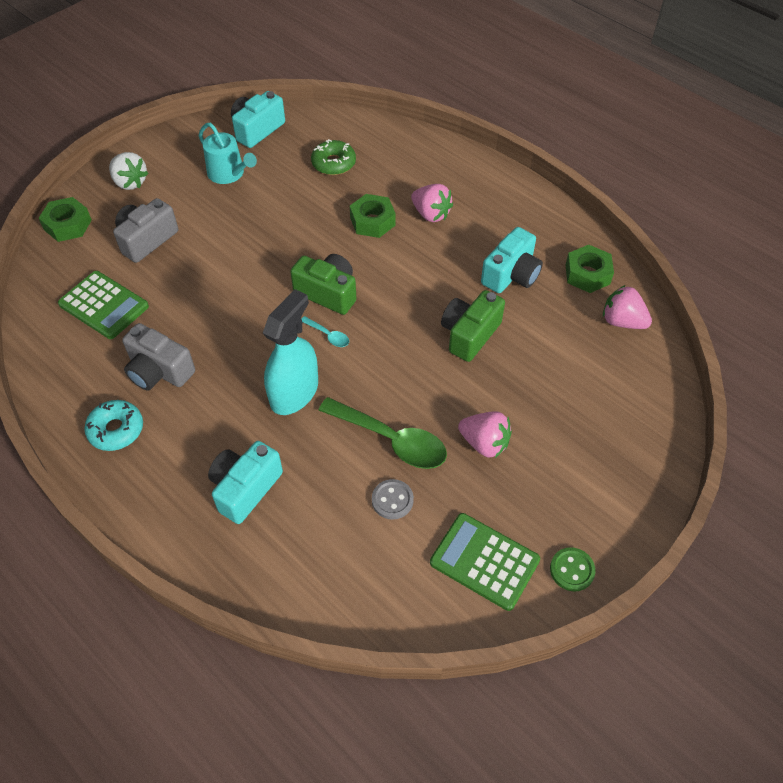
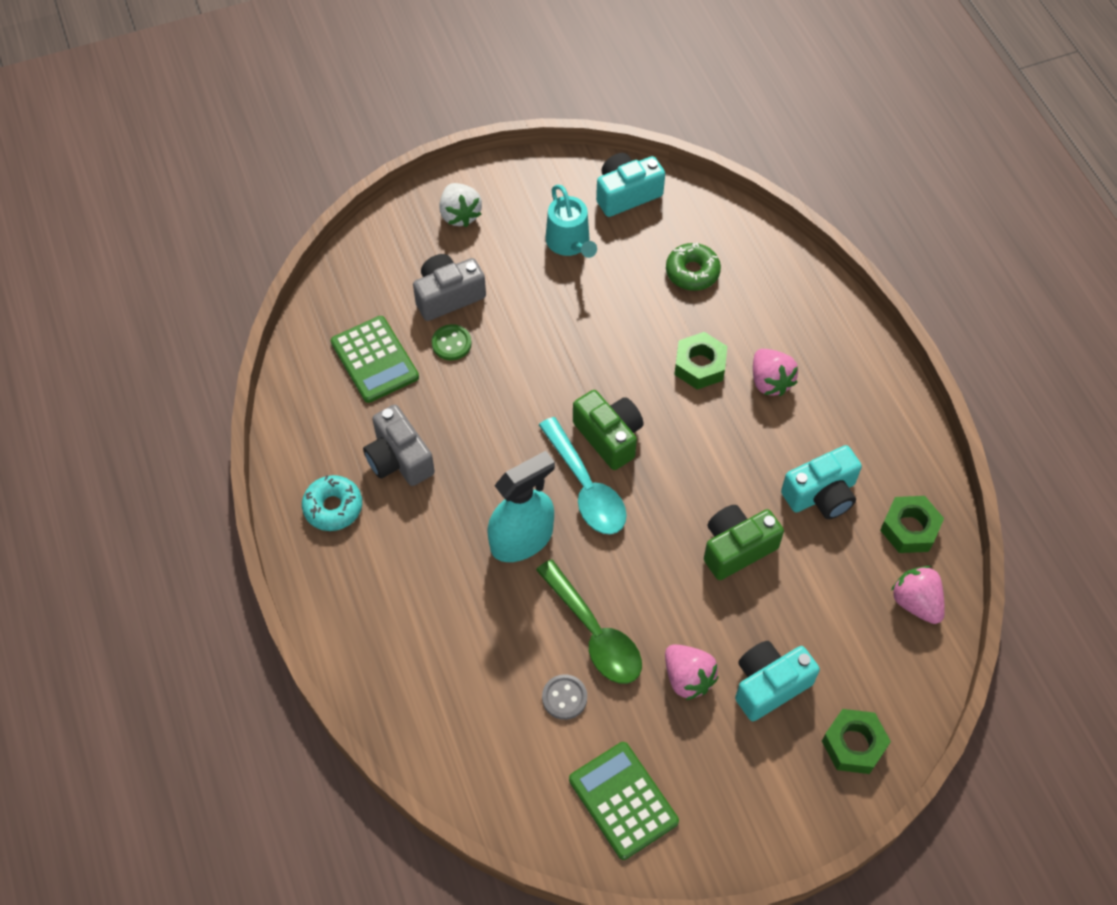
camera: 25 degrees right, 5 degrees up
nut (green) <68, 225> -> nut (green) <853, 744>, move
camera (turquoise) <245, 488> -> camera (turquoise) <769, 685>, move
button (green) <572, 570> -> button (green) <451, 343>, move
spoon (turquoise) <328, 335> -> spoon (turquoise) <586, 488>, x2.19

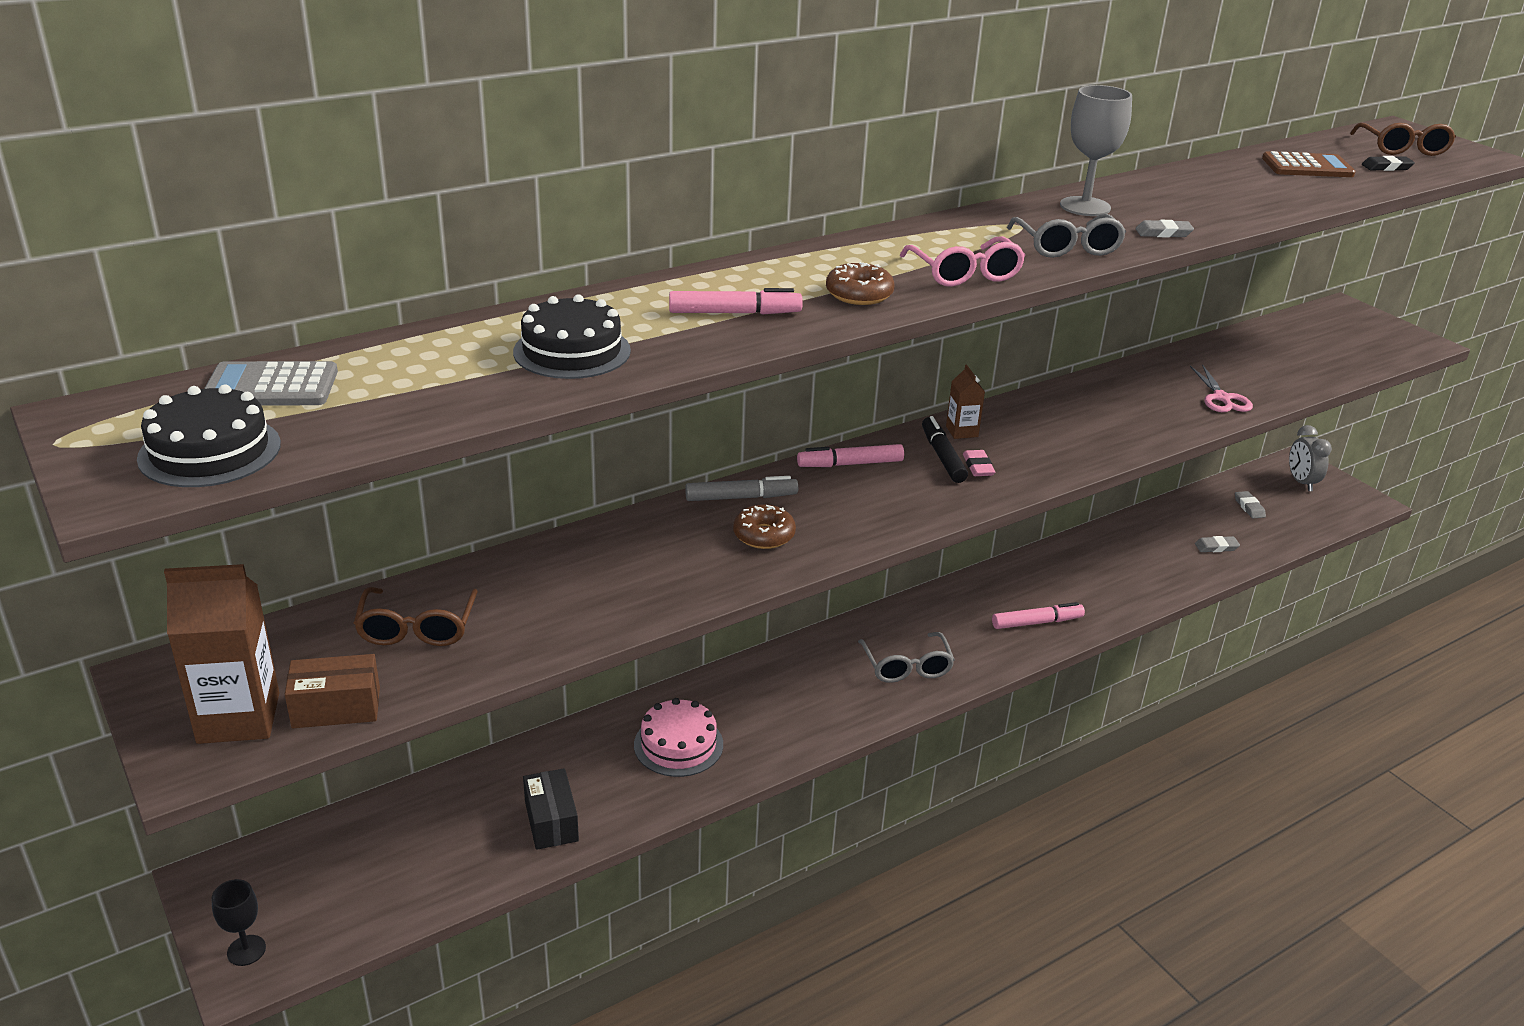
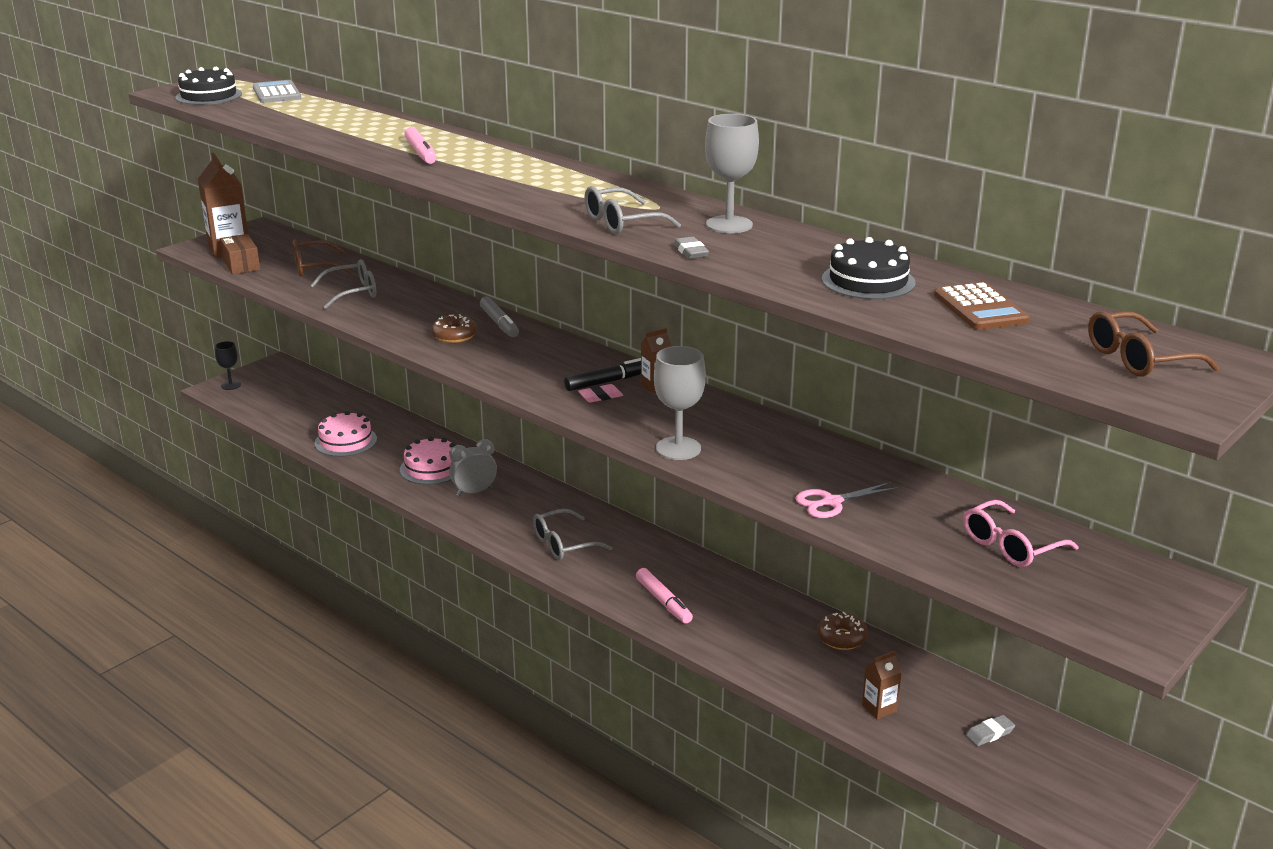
camera: 75 degrees right, 5 degrees down
marker (pink) <850, 464> -> none
eraser (black) <1386, 167> -> none
none -> glasses (grey) <352, 292>
none -> goblet (grey) <678, 448>
cake (black) <572, 351> -> cake (black) <868, 281>, move
donut (brown) <859, 294> -> donut (brown) <842, 638>, move
glasses (pink) <964, 273> -> glasses (pink) <1011, 545>, move
clock (grey) <1301, 482> -> clock (grey) <474, 492>, move
box (black) <551, 821> -> cake (pink) <346, 441>
eraser (grey) <1216, 547> -> carton (brown) <879, 708>

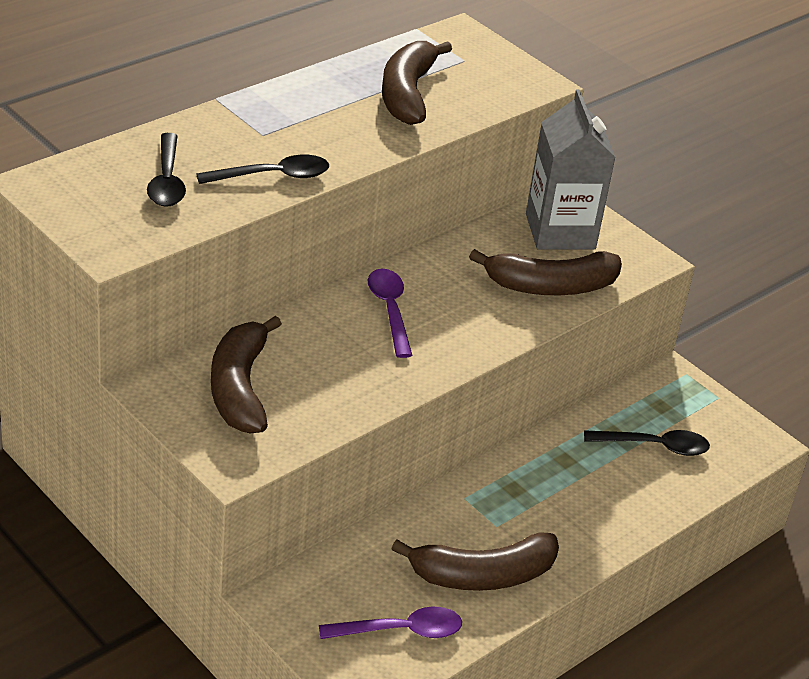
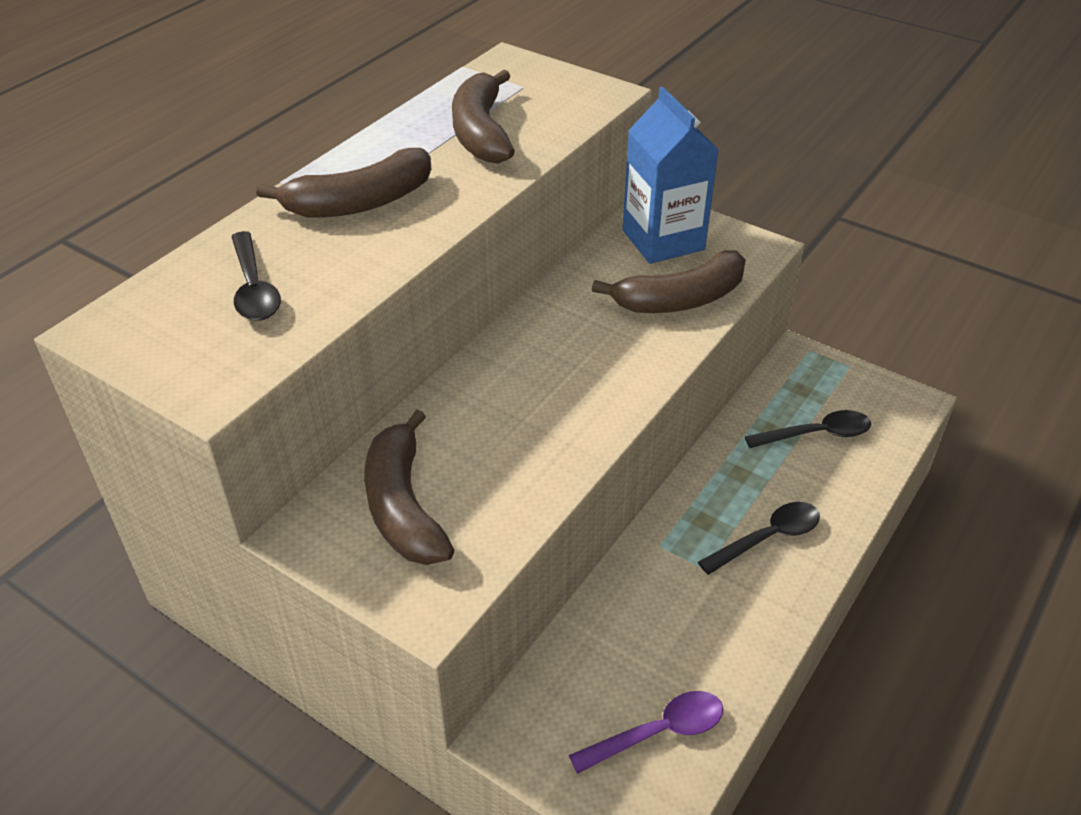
camera: 10 degrees left, 5 degrees up
spoon (purple) <390, 311> -> none
spoon (black) <272, 176> -> spoon (black) <767, 538>, move
banana (brown) <482, 575> -> banana (brown) <360, 202>, move
carton (grey) <560, 231> -> carton (blue) <663, 240>

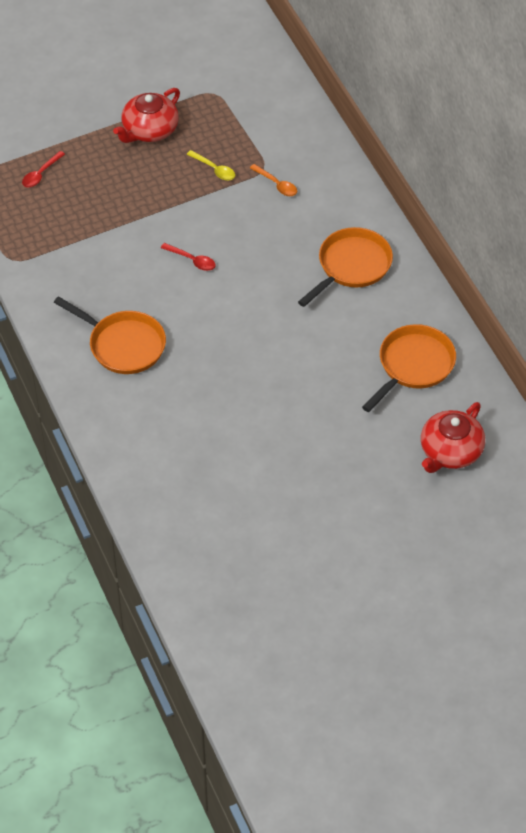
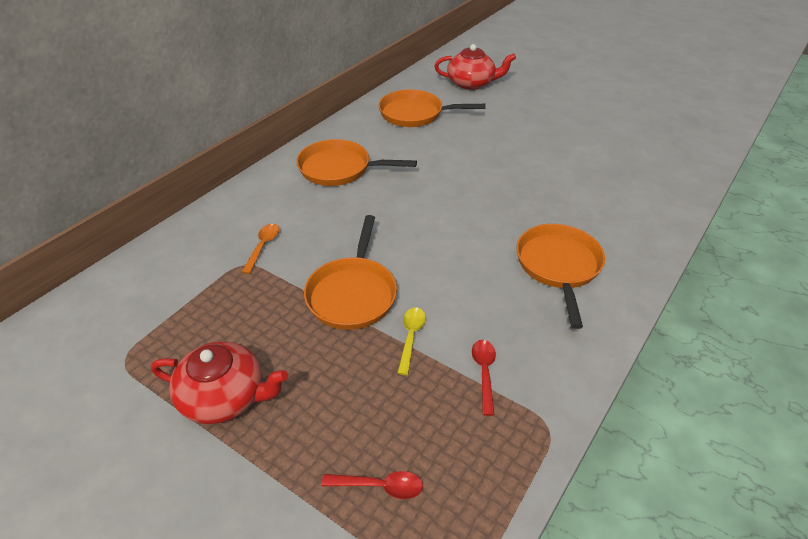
camera: 120 degrees left, 10 degrees down
none -> pan (orange) <353, 293>
spoon (red) <192, 260> -> spoon (red) <484, 373>, move
spoon (yellow) <214, 169> -> spoon (yellow) <411, 337>, move

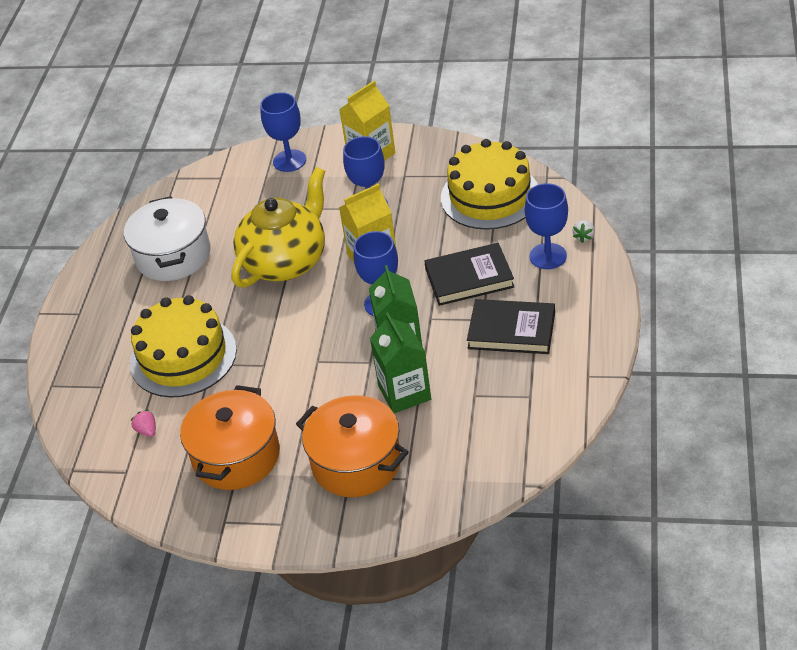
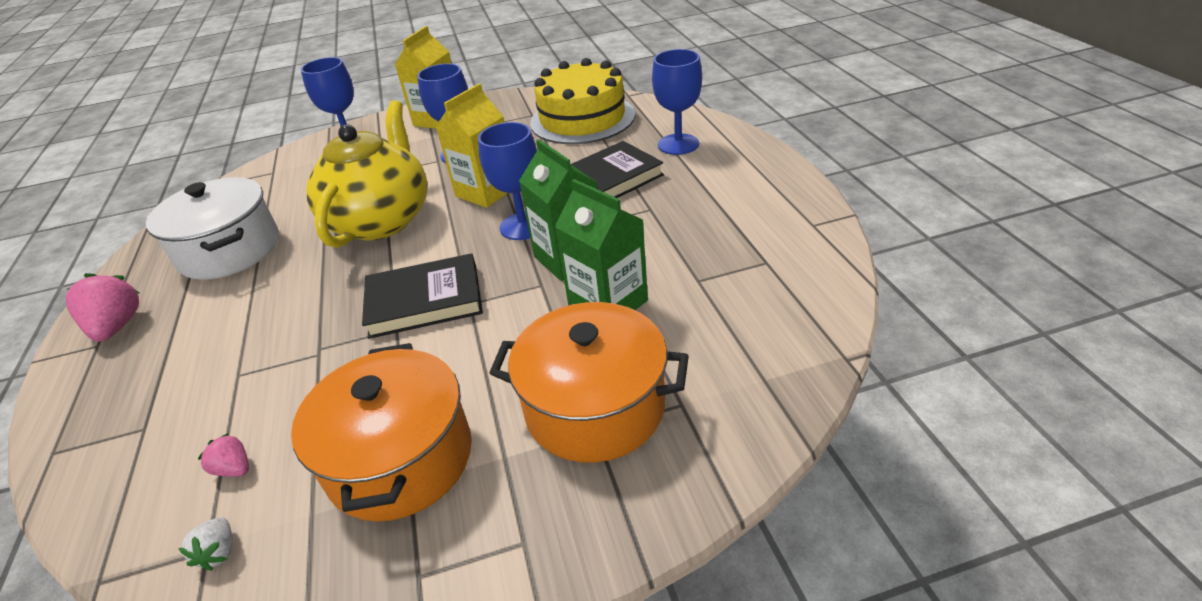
camera: 25 degrees left, 5 degrees down
cake (yellow) <183, 356> -> none
none -> strawberry (pink) <117, 326>
book (black) <511, 330> -> book (black) <424, 301>, move
strawberry (white) <584, 237> -> strawberry (white) <219, 552>, move

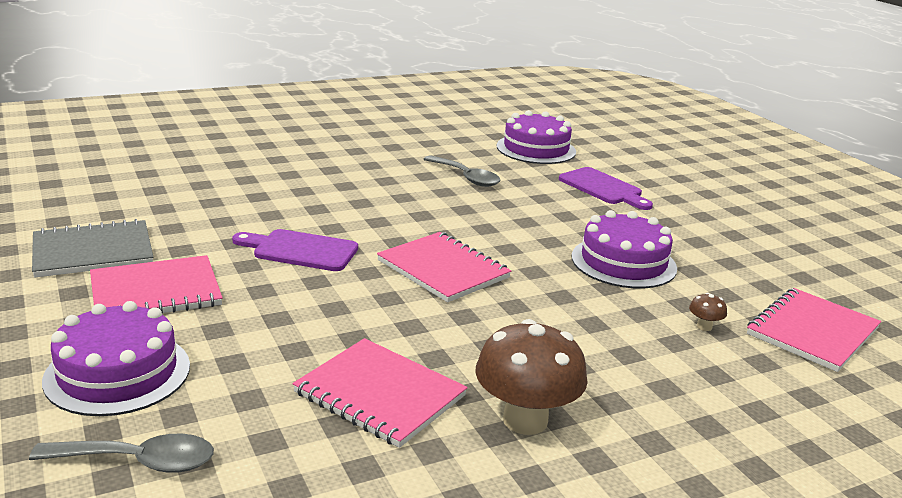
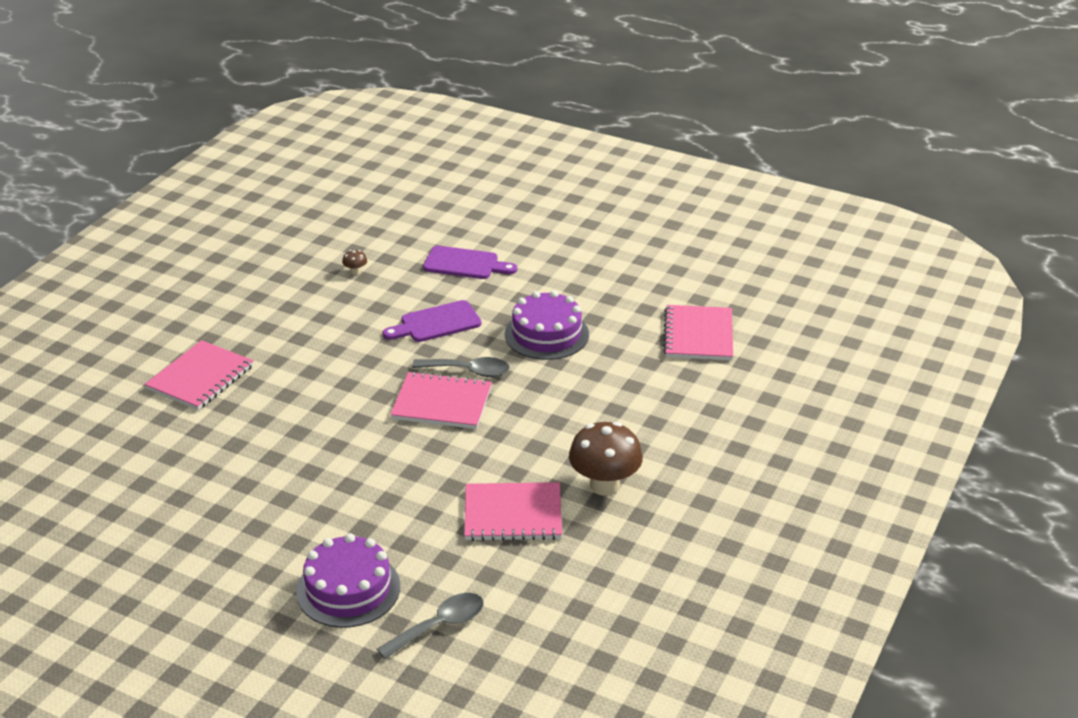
camera: 35 degrees left, 10 degrees up
notebook (grey) <93, 252> -> none
cake (purple) <536, 149> -> none
notebook (pink) <155, 292> -> notebook (pink) <200, 377>, move
cutting board (purple) <300, 250> -> cutting board (purple) <436, 323>, move
spoon (grey) <466, 177> -> spoon (grey) <468, 371>, move
mushroom (brown) <704, 327> -> mushroom (brown) <355, 272>, move

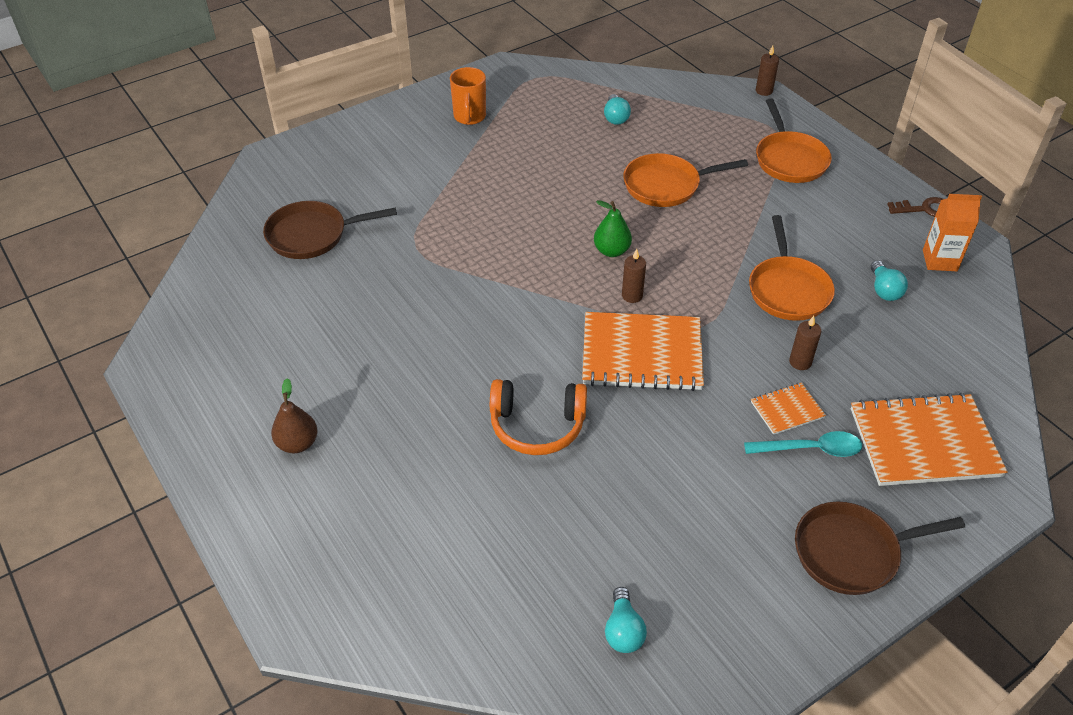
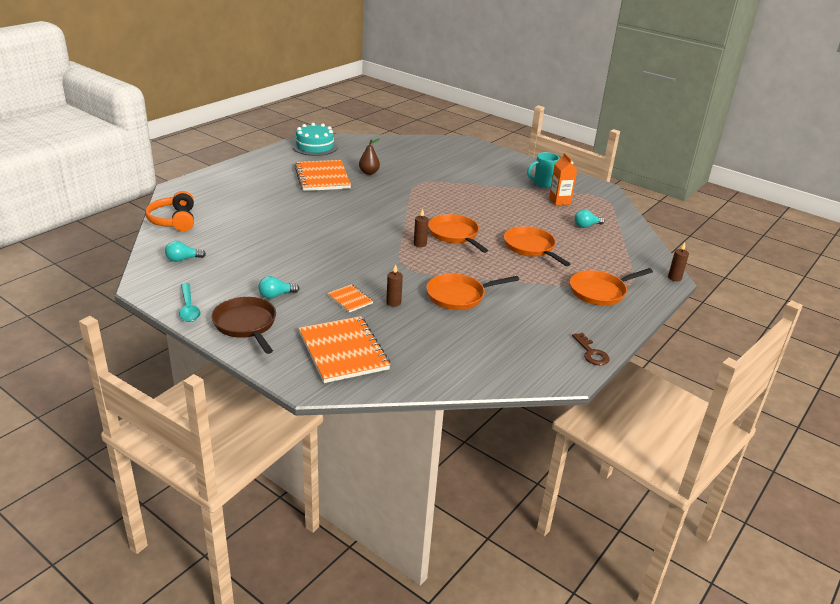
camera: 70 degrees right, 15 degrees down
pan (brown) <312, 235> -> none
none -> cake (turquoise) <315, 146>
pear (brown) <297, 443> -> pear (brown) <369, 172>, move
headphones (orange) <537, 426> -> headphones (orange) <173, 220>, move
notebook (orange) <642, 353> -> notebook (orange) <322, 177>, move
spoon (turquoise) <811, 449> -> spoon (turquoise) <188, 308>, move
light bulb (turquoise) <884, 290> -> light bulb (turquoise) <276, 295>, move
carton (orange) <939, 260> -> carton (orange) <559, 201>, move
pear (green) <611, 251> -> pan (orange) <455, 235>
mug (orange) <469, 117> -> mug (turquoise) <543, 183>

